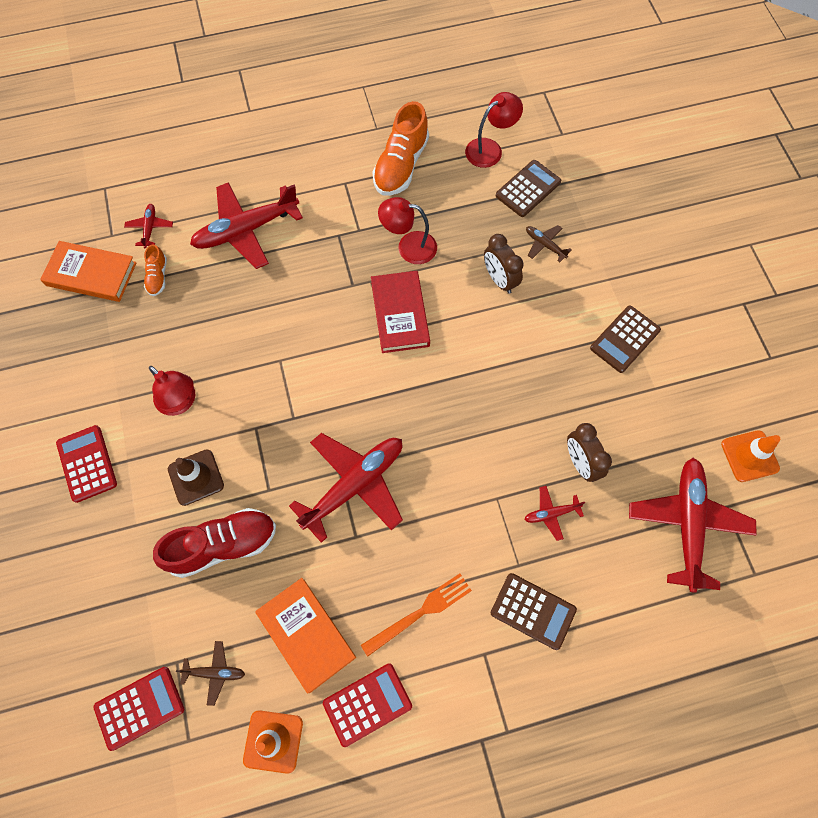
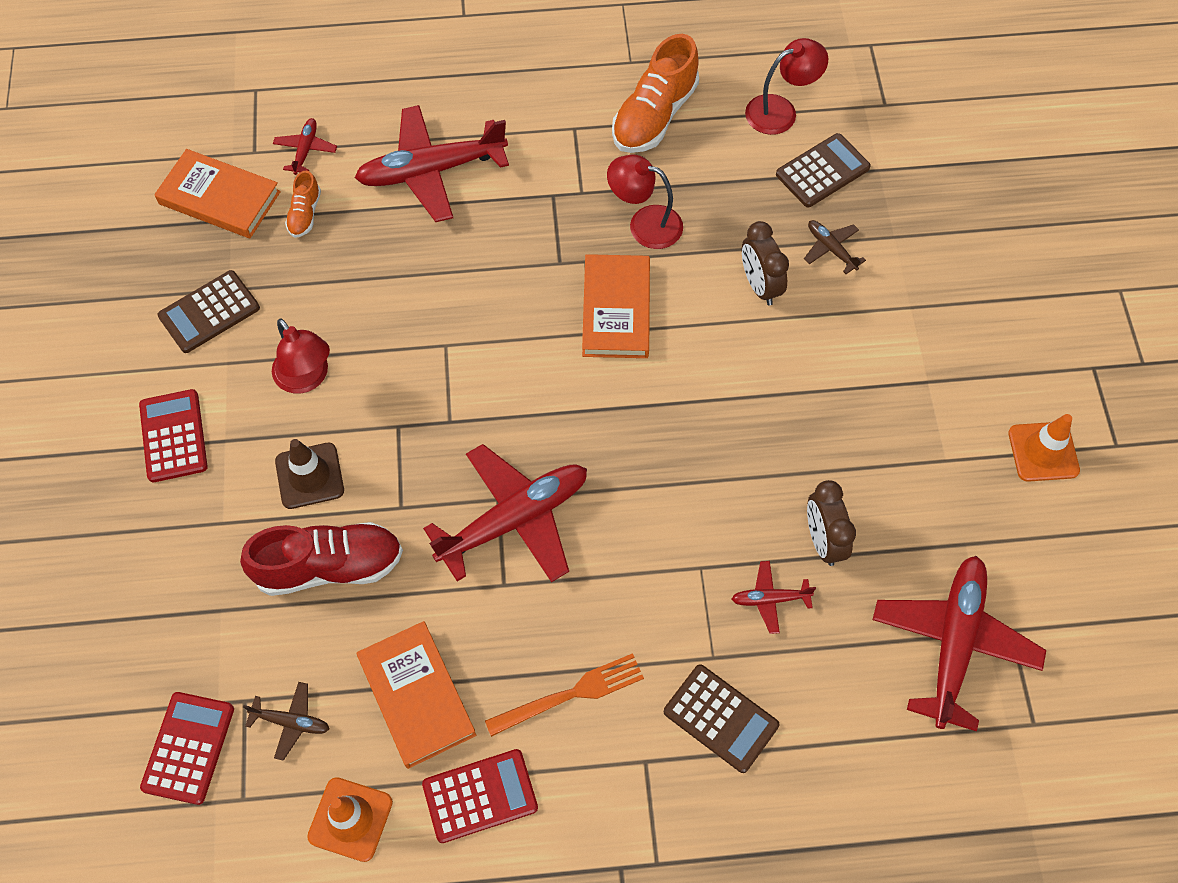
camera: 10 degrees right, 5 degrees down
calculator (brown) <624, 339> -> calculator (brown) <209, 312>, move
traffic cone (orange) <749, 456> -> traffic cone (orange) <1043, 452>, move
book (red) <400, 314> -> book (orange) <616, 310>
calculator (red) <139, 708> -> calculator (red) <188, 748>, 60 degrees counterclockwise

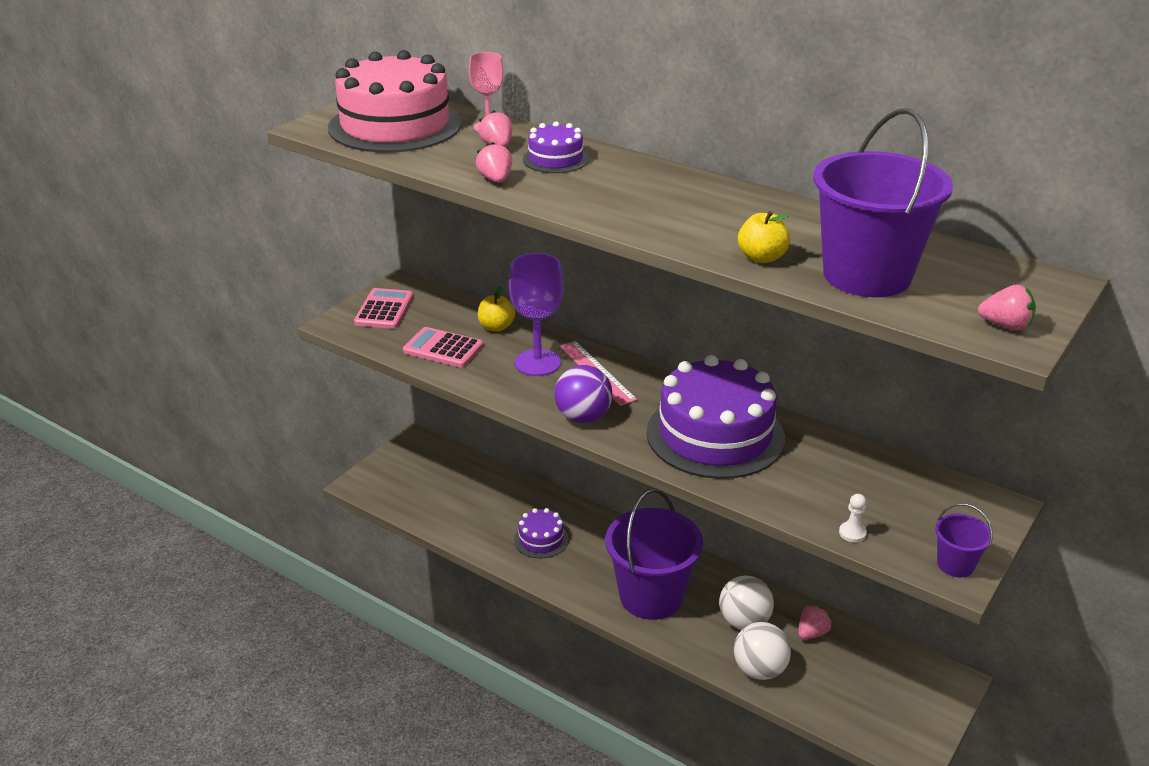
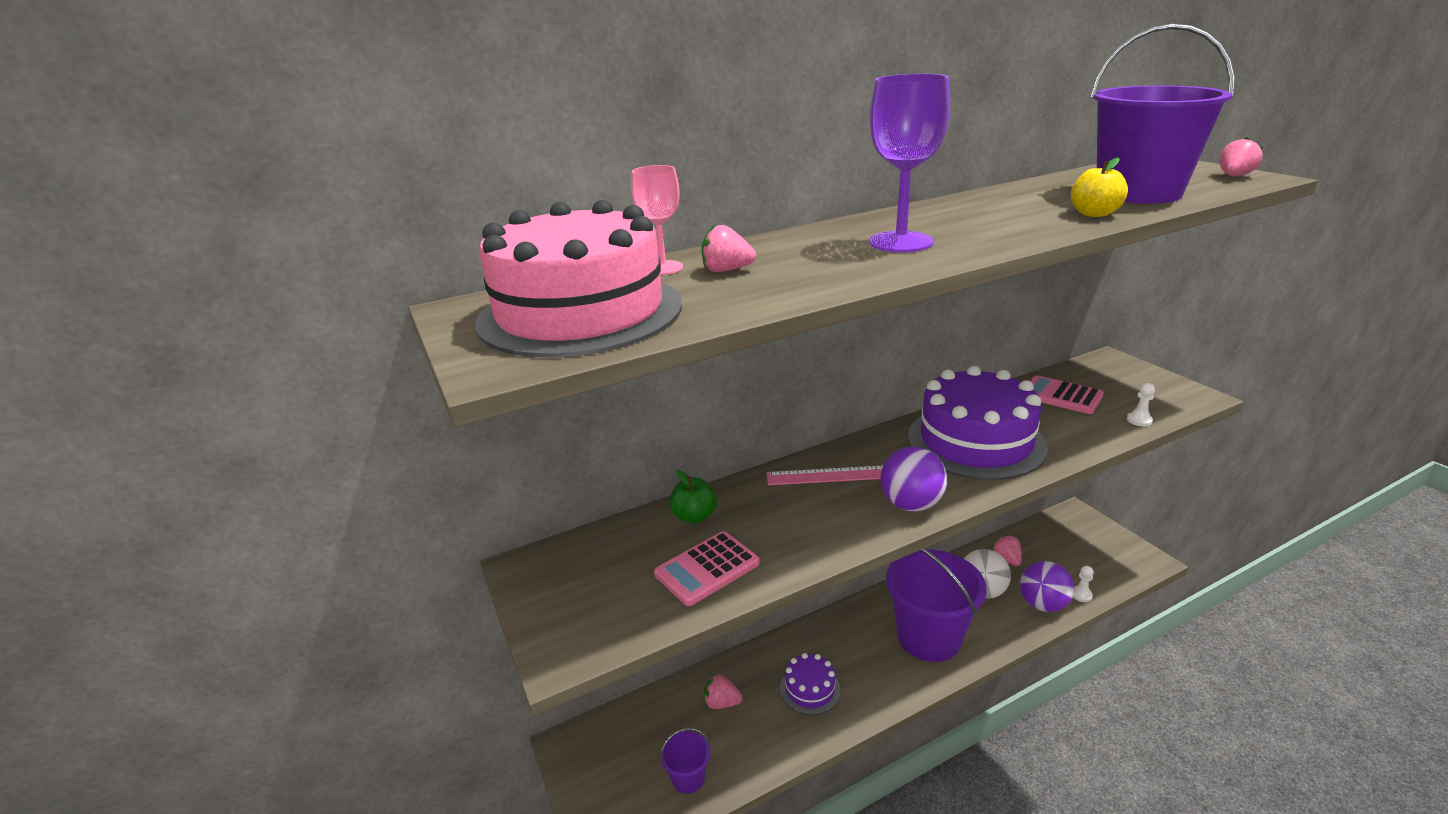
camera: 60 degrees left, 5 degrees down
cake (purple) <555, 159> -> none
none -> pawn (white) <1081, 595>
calculator (pink) <384, 310> -> calculator (pink) <1061, 396>, move
strawberry (pink) <495, 180> -> strawberry (pink) <722, 703>, move
goblet (purple) <537, 363> -> goblet (purple) <900, 242>, move
bucket (purple) <955, 564> -> bucket (purple) <688, 778>, move
apple (yellow) <496, 327> -> apple (green) <694, 516>
ball (white) <759, 670> -> ball (purple) <1042, 604>

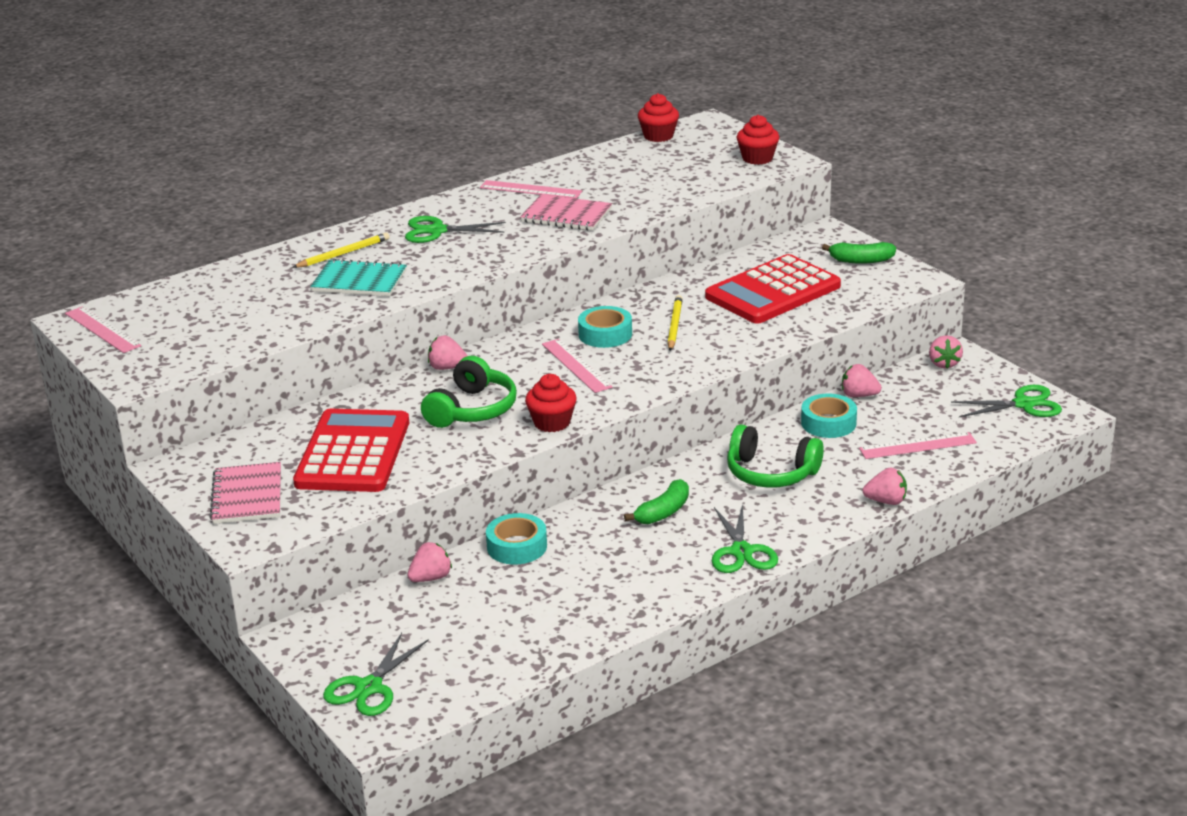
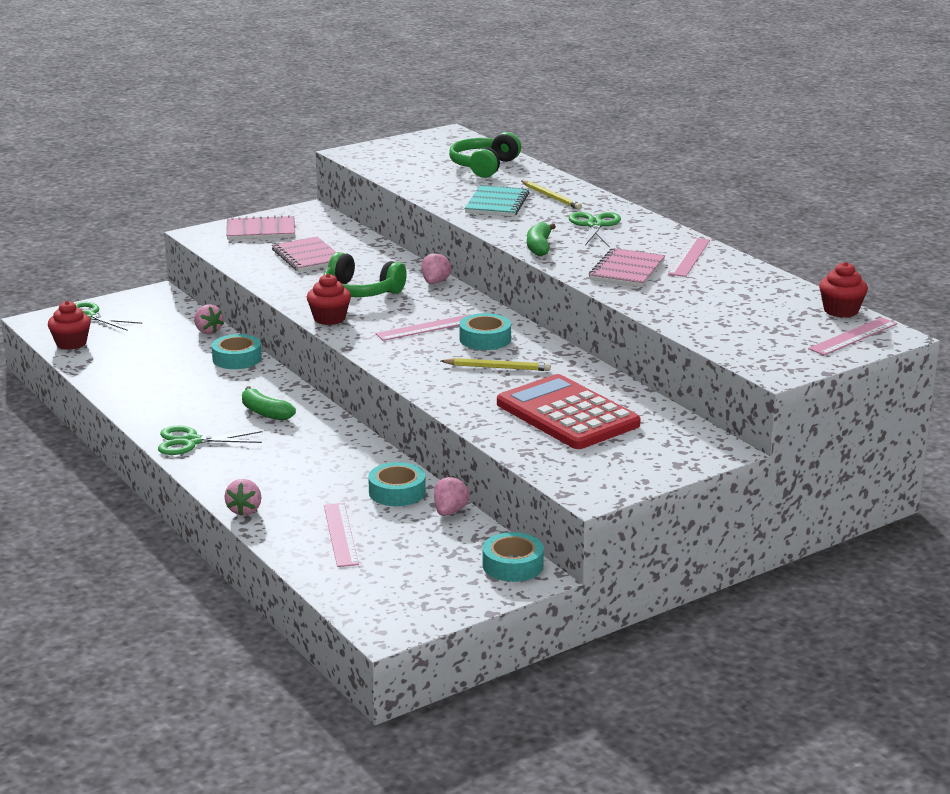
camera: 90 degrees right, 5 degrees down
scissors (green) <1024, 404> -> none
ruler (pink) <103, 329> -> ruler (pink) <853, 336>, move
headphones (green) <771, 473> -> headphones (green) <484, 166>, move
cupcake (red) <757, 158> -> cupcake (red) <71, 343>, move
banana (green) <861, 260> -> banana (green) <539, 247>, move
calculator (red) <353, 453> -> notebook (pink) <307, 257>
strawberry (pink) <944, 364> -> tape (turquoise) <512, 565>

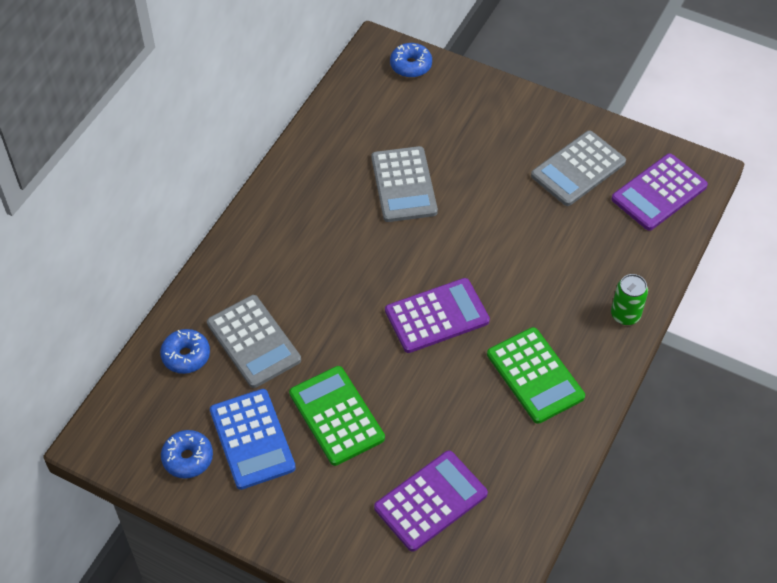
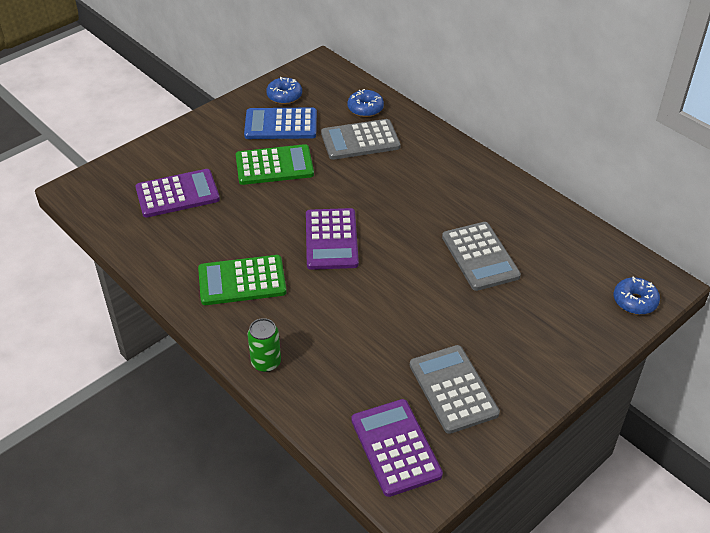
camera: 110 degrees right, 10 degrees down
calculator (grey) <404, 185> -> calculator (grey) <480, 256>, 120 degrees counterclockwise
calculator (purple) <430, 501> -> calculator (purple) <177, 194>, 90 degrees counterclockwise

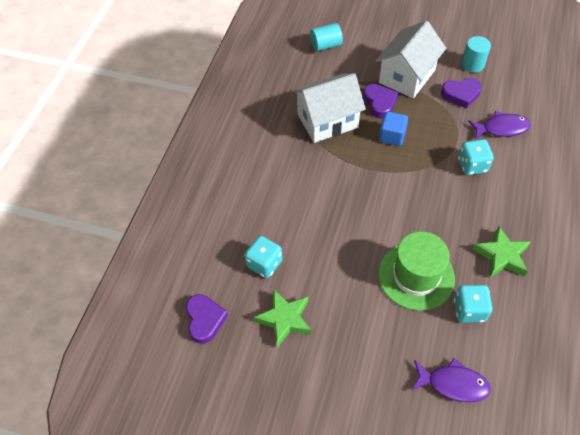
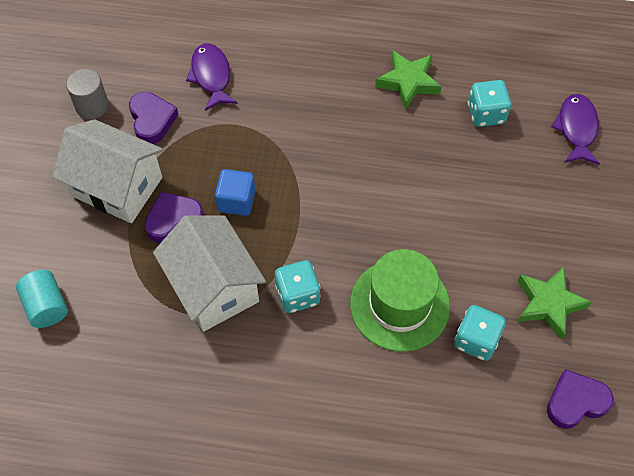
camera: 100 degrees left, 5 degrees up
hat (green) <416, 276> -> hat (green) <399, 304>, move
dice (turquoise) <472, 165> -> dice (turquoise) <297, 295>, move
cylinder (turquoise) <472, 64> -> cylinder (grey) <92, 106>

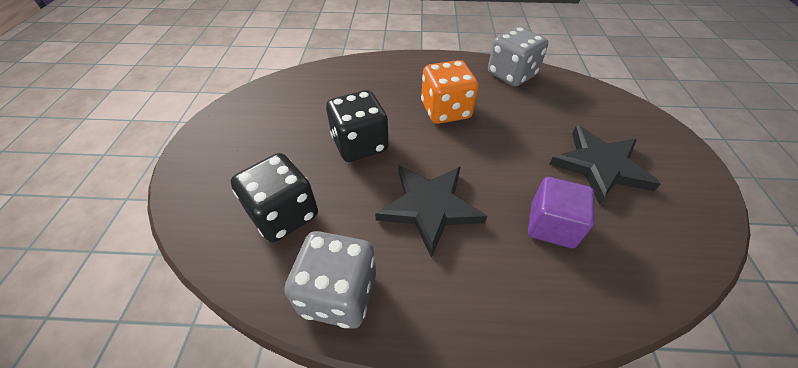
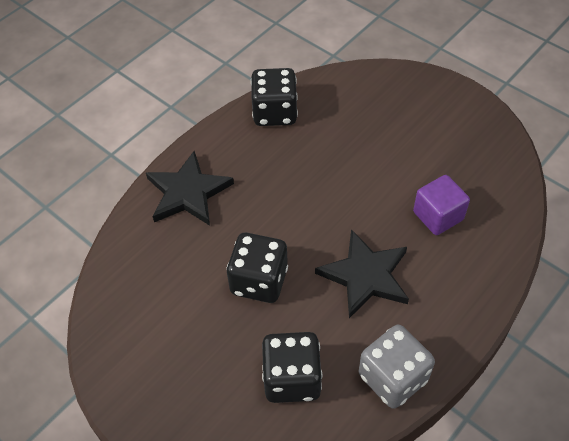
camera: 50 degrees left, 5 degrees up
dice (orange) <445, 111> -> none
star (black) <600, 166> -> star (black) <188, 193>, move
dice (grey) <511, 75> -> dice (black) <275, 112>

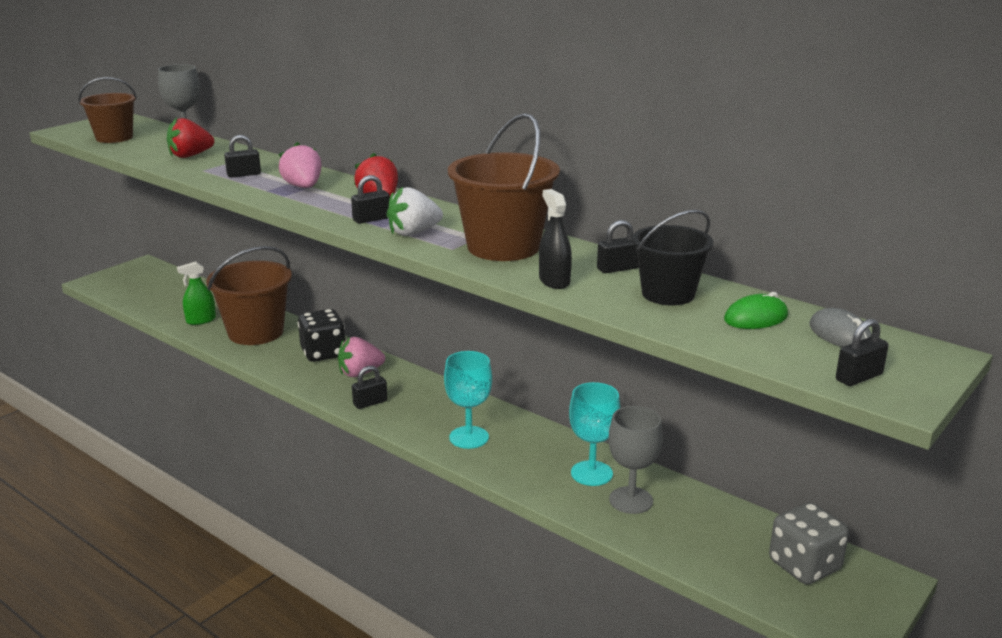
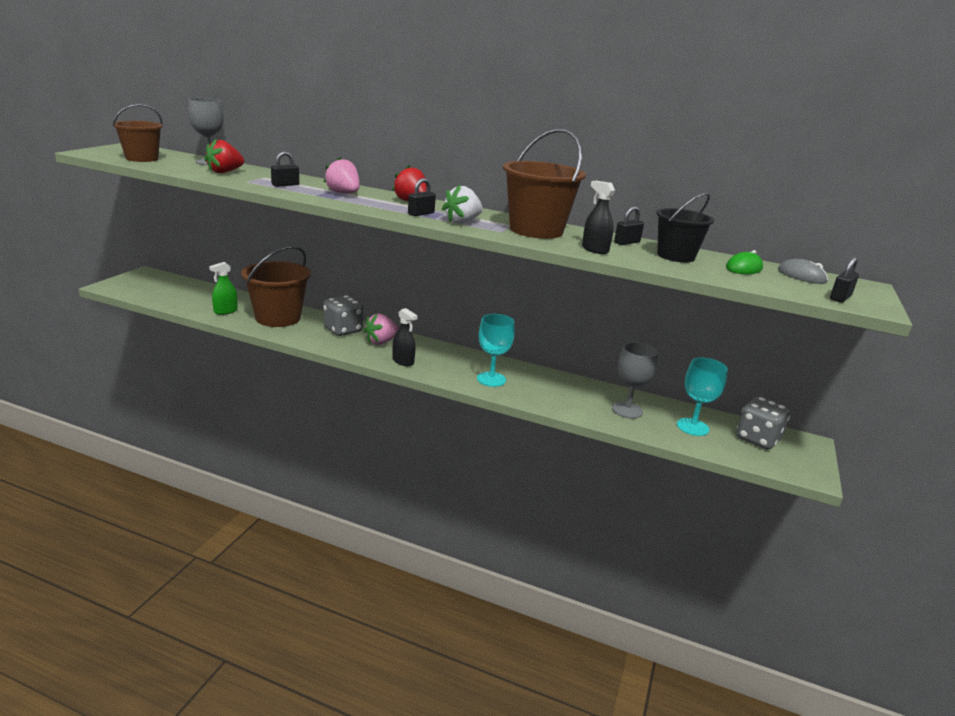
camera: 20 degrees left, 0 degrees up
goblet (turquoise) <591, 473> -> goblet (turquoise) <692, 427>, move
padlock (black) <370, 403> -> spray bottle (black) <403, 361>
dice (black) <323, 353> -> dice (grey) <343, 330>

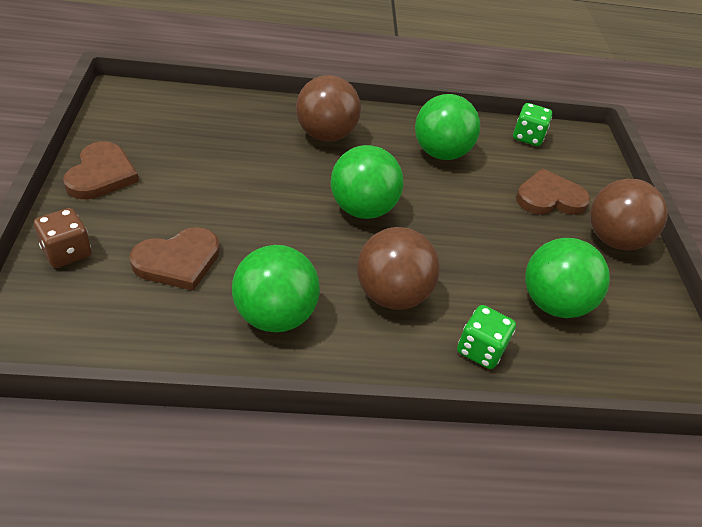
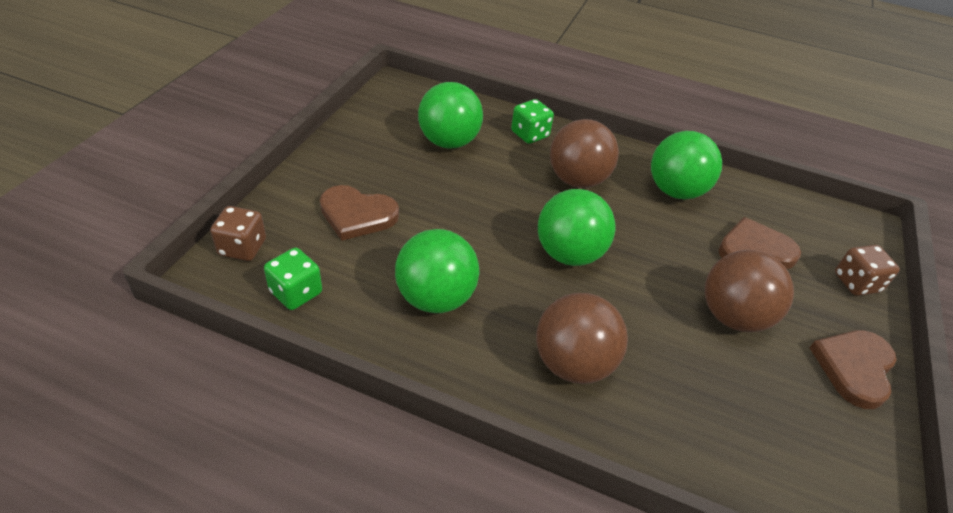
camera: 155 degrees left, 0 degrees up
none -> dice (brown) <242, 247>
ball (brown) <613, 240> -> ball (brown) <733, 316>, move

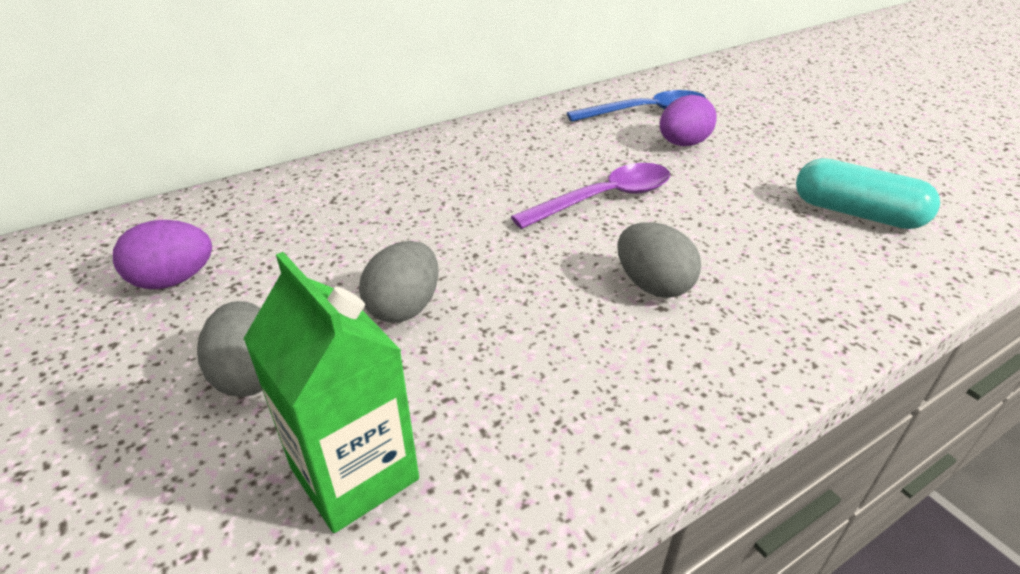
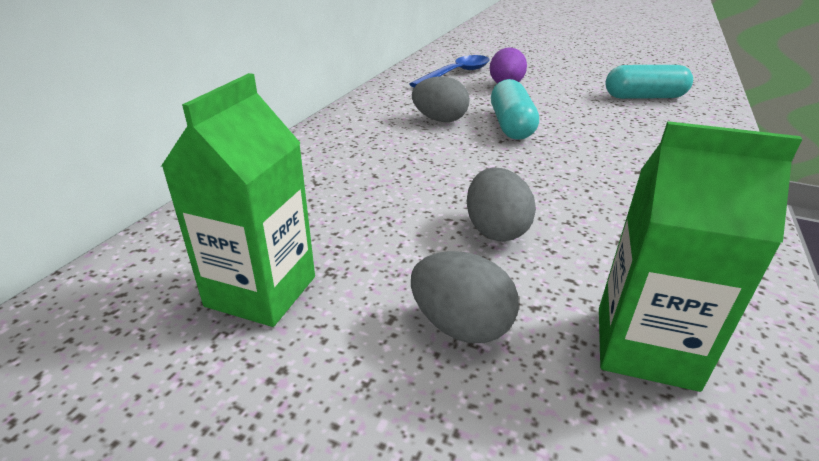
camera: 35 degrees left, 5 degrees down
egg (grey) <653, 285> -> egg (grey) <440, 120>, move
egg (purple) <174, 280> -> carton (green) <261, 291>
spoon (purple) <604, 199> -> capsule (turquoise) <511, 125>

